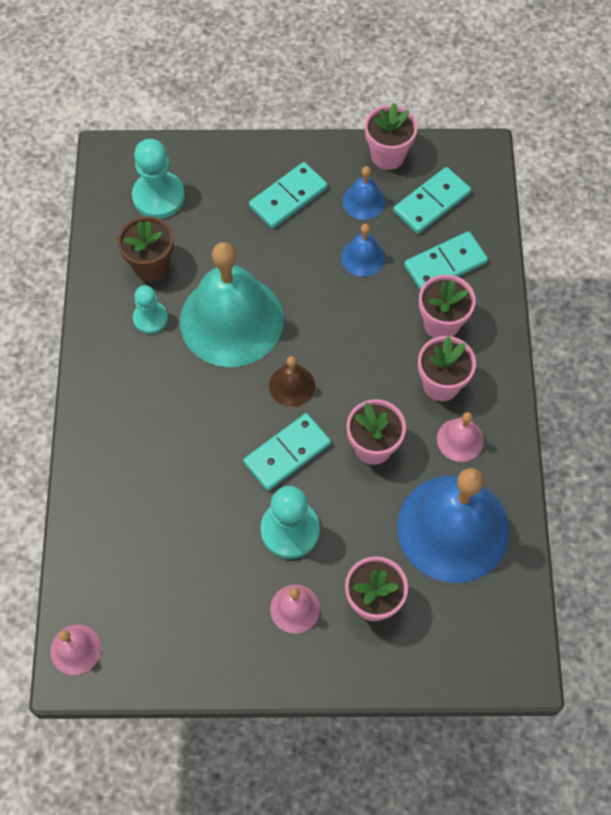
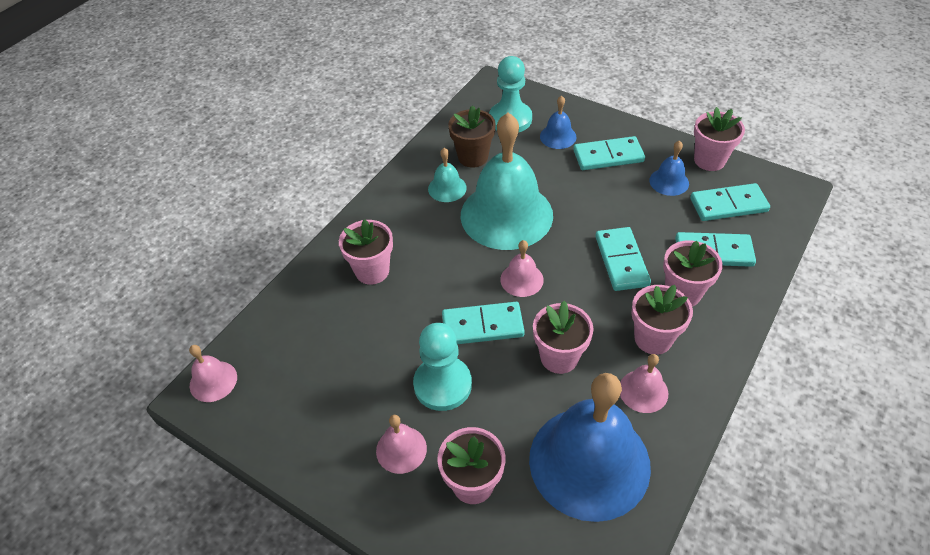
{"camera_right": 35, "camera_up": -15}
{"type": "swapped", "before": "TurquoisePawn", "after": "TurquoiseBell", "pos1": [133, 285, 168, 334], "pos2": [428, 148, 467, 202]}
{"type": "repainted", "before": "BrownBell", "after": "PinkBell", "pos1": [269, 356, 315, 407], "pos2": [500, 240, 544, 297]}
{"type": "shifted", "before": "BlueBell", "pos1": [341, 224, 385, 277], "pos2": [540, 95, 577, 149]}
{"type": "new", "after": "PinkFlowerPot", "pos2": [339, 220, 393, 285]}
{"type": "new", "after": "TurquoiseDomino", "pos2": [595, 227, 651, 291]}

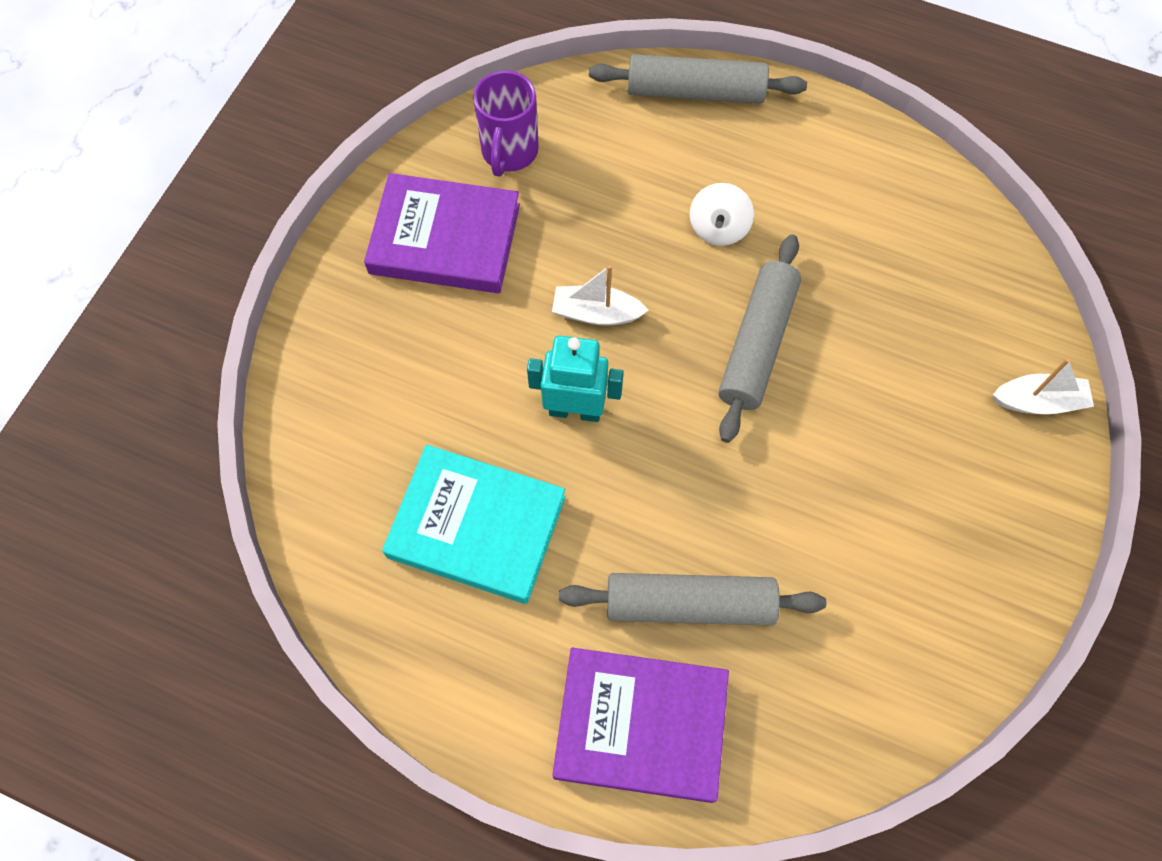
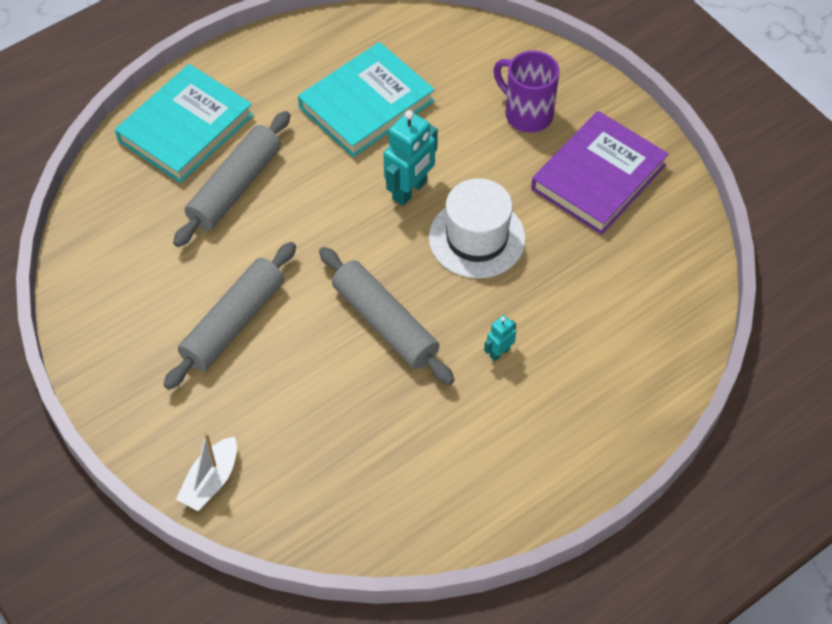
{"camera_right": 120, "camera_up": -10}
{"type": "shifted", "before": "PurpleMug", "pos1": [473, 70, 539, 177], "pos2": [493, 51, 560, 133]}
{"type": "swapped", "before": "WhiteBoat", "after": "WhiteHat", "pos1": [552, 265, 649, 326], "pos2": [429, 178, 526, 278]}
{"type": "repainted", "before": "PurpleBook", "after": "TurquoiseBook", "pos1": [552, 647, 729, 803], "pos2": [115, 64, 253, 183]}
{"type": "shifted", "before": "GreyRollingPin", "pos1": [589, 54, 807, 104], "pos2": [163, 242, 296, 390]}
{"type": "swapped", "before": "WhiteSpinningTop", "after": "TurquoiseRobot", "pos1": [690, 183, 754, 246], "pos2": [484, 315, 516, 361]}

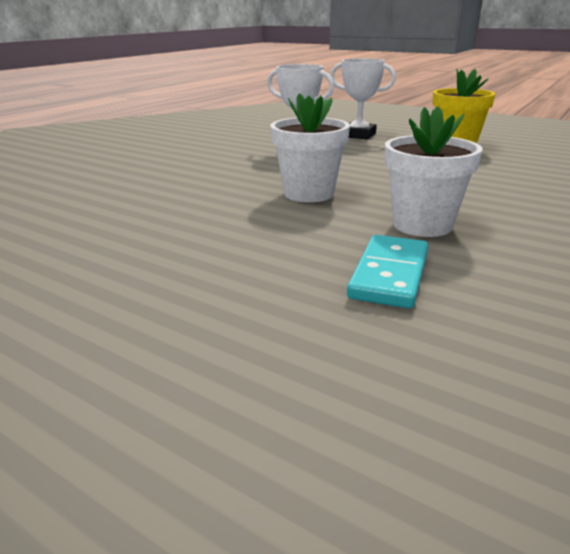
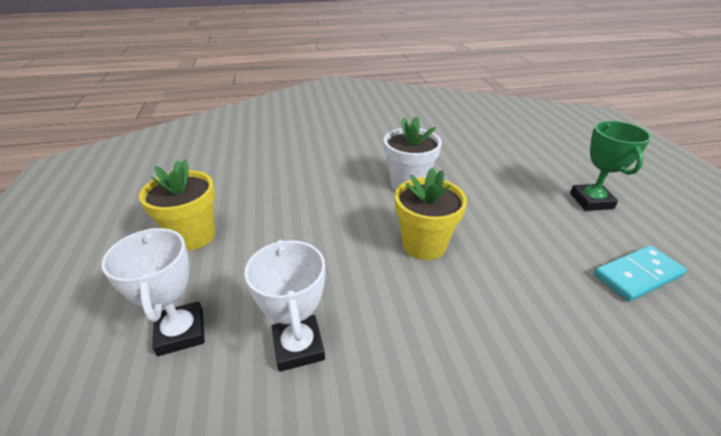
{"camera_right": -135, "camera_up": 10}
{"type": "repainted", "before": "WhiteFlowerPot", "after": "YellowFlowerPot", "pos1": [270, 93, 350, 203], "pos2": [395, 167, 467, 260]}
{"type": "shifted", "before": "TurquoiseDomino", "pos1": [347, 235, 428, 309], "pos2": [594, 246, 687, 302]}
{"type": "new", "after": "GreenTrophy", "pos2": [570, 121, 651, 211]}

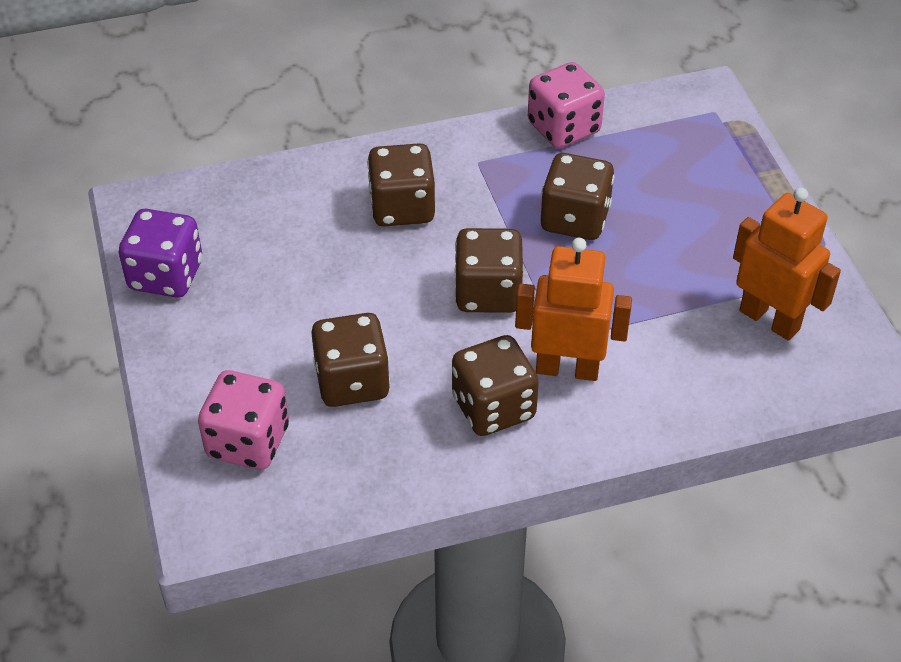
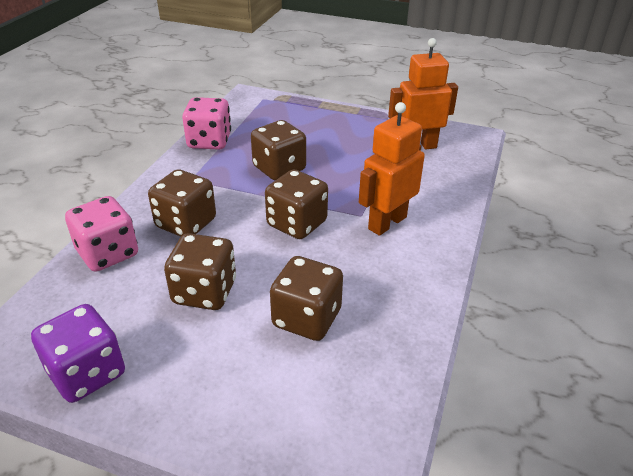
{"camera_right": -55, "camera_up": -10}
{"type": "shifted", "before": "PinkDice", "pos1": [198, 370, 289, 470], "pos2": [65, 196, 138, 272]}
{"type": "shifted", "before": "BrownDice", "pos1": [452, 335, 539, 436], "pos2": [164, 233, 236, 310]}

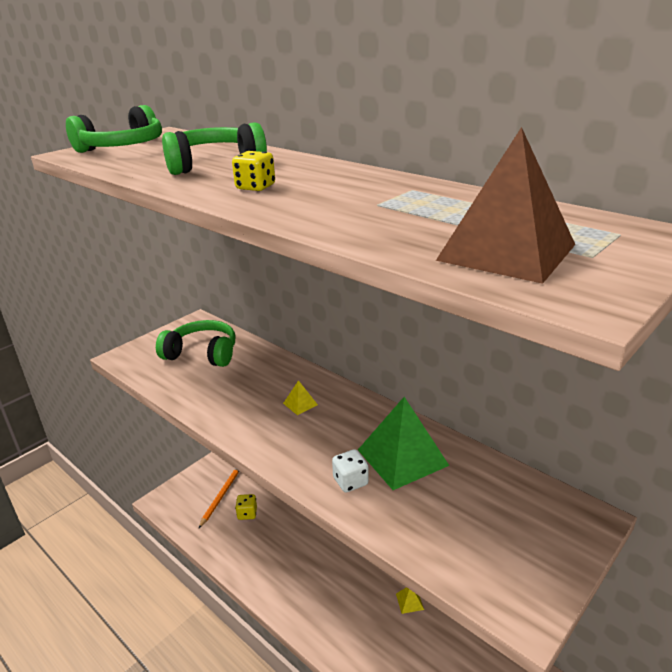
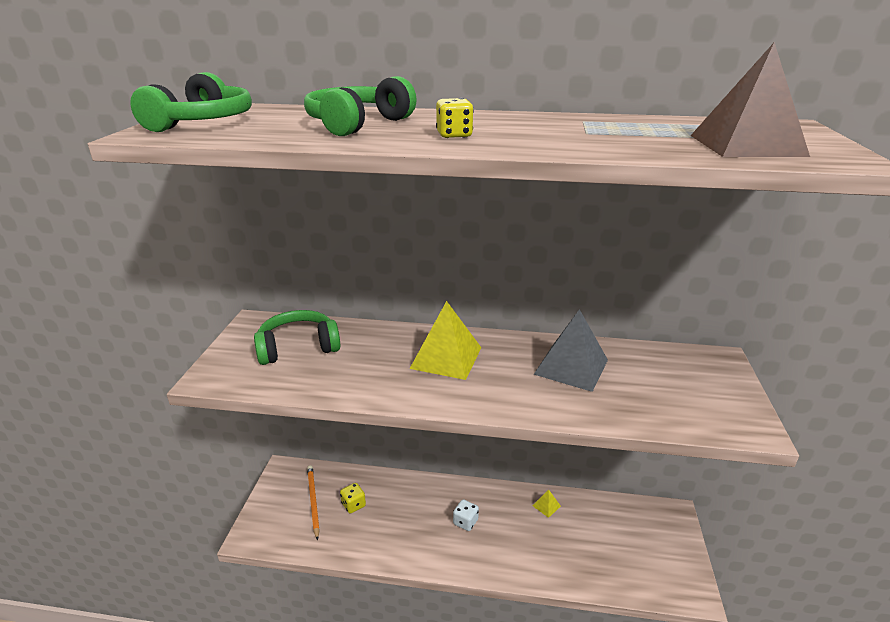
{"camera_right": -35, "camera_up": 0}
{"type": "scaled", "before": "YellowPyramid", "pos1": [283, 380, 318, 415], "pos2": [410, 301, 481, 380], "scale": 2.29}
{"type": "shifted", "before": "WhiteDice", "pos1": [332, 449, 369, 492], "pos2": [453, 499, 479, 531]}
{"type": "repainted", "before": "GreenPyramid", "after": "GreyPyramid", "pos1": [358, 397, 449, 490], "pos2": [534, 309, 608, 392]}

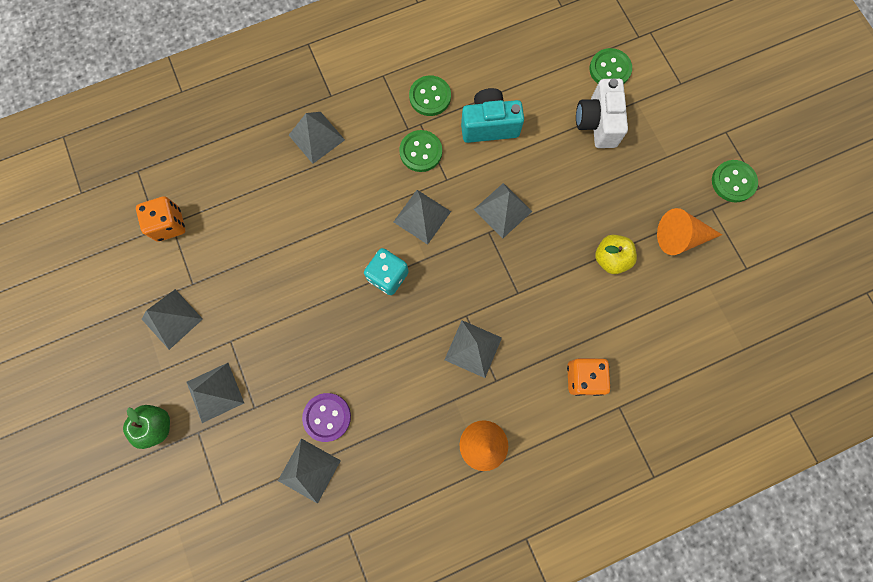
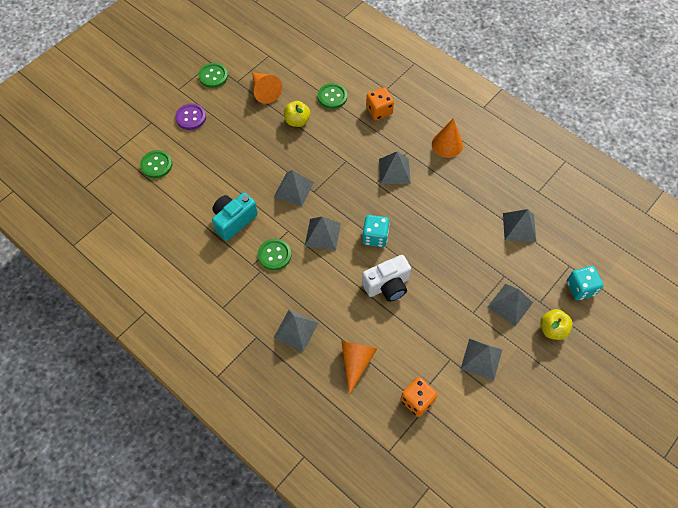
{"camera_right": -115, "camera_up": -15}
{"type": "repainted", "before": "GreenApple", "after": "YellowApple", "pos1": [123, 405, 170, 449], "pos2": [540, 309, 573, 340]}
{"type": "shifted", "before": "PurpleButton", "pos1": [302, 393, 351, 442], "pos2": [175, 103, 206, 130]}
{"type": "shifted", "before": "GreenButton", "pos1": [409, 75, 451, 116], "pos2": [318, 83, 347, 109]}
{"type": "rotated", "before": "TurquoiseCamera", "pos1": [461, 88, 524, 143], "pos2": [212, 193, 258, 241], "turn": 75}
{"type": "shifted", "before": "WhiteCamera", "pos1": [576, 79, 628, 148], "pos2": [362, 255, 411, 302]}
{"type": "new", "after": "OrangeCone", "pos2": [341, 341, 378, 395]}
{"type": "new", "after": "TurquoiseDice", "pos2": [567, 266, 603, 300]}

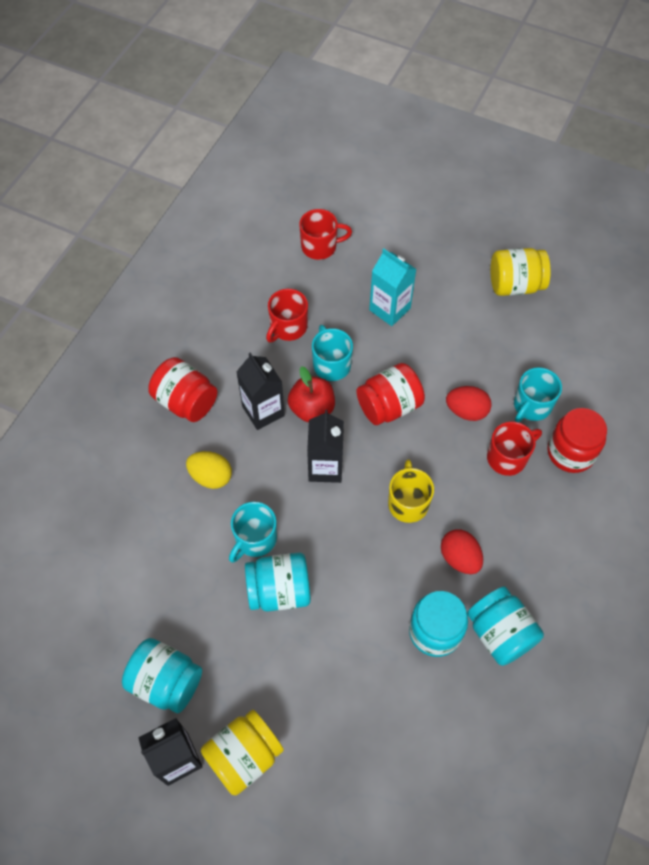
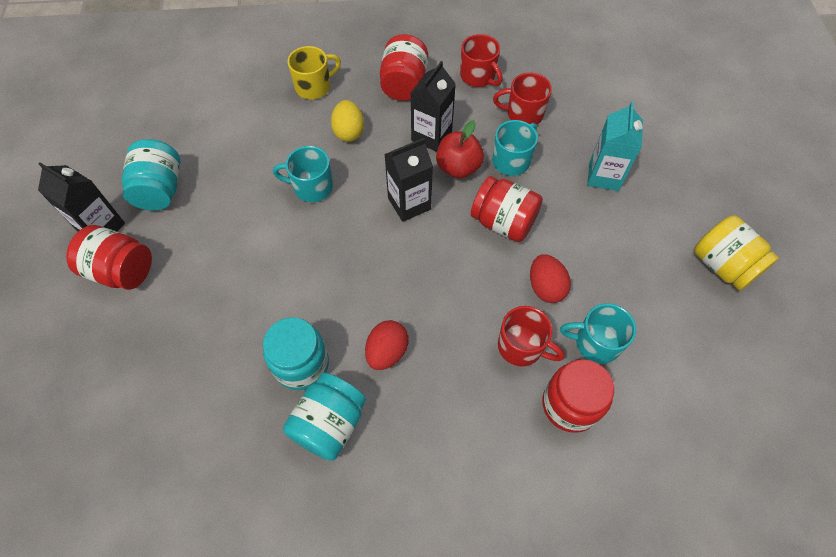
{"camera_right": 60, "camera_up": 0}
{"type": "repainted", "before": "YellowJar", "after": "RedJar", "pos1": [201, 710, 284, 795], "pos2": [66, 225, 152, 290]}
{"type": "gone", "before": "TurquoiseJar", "pos1": [245, 552, 311, 611]}
{"type": "shifted", "before": "RedMug", "pos1": [299, 209, 352, 260], "pos2": [460, 34, 503, 87]}
{"type": "shifted", "before": "YellowMug", "pos1": [388, 459, 434, 523], "pos2": [287, 46, 341, 99]}

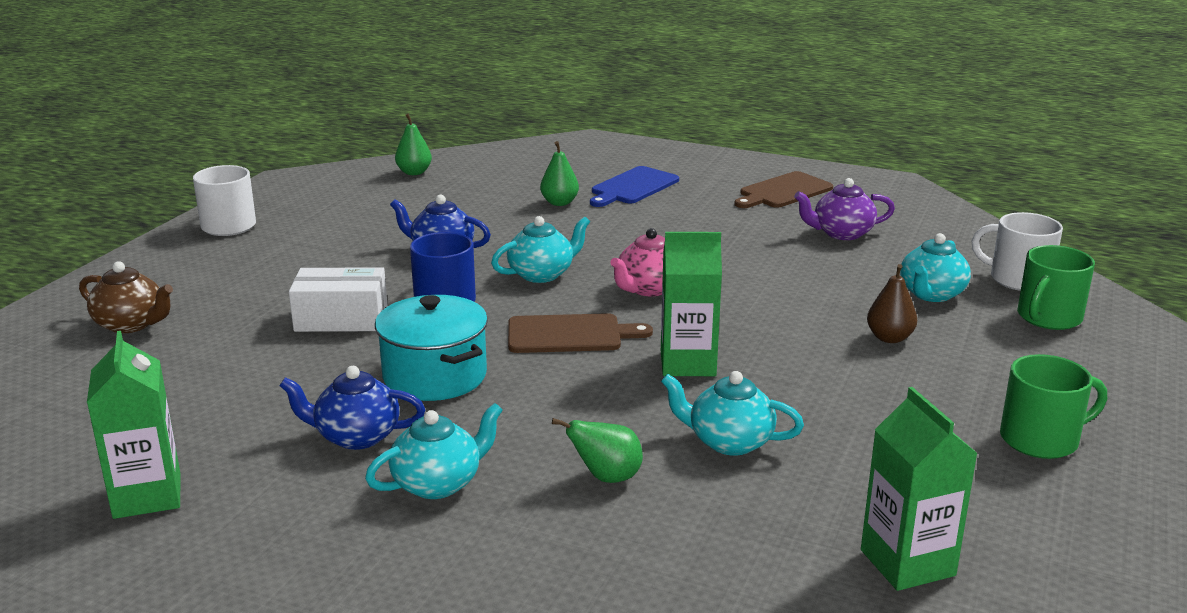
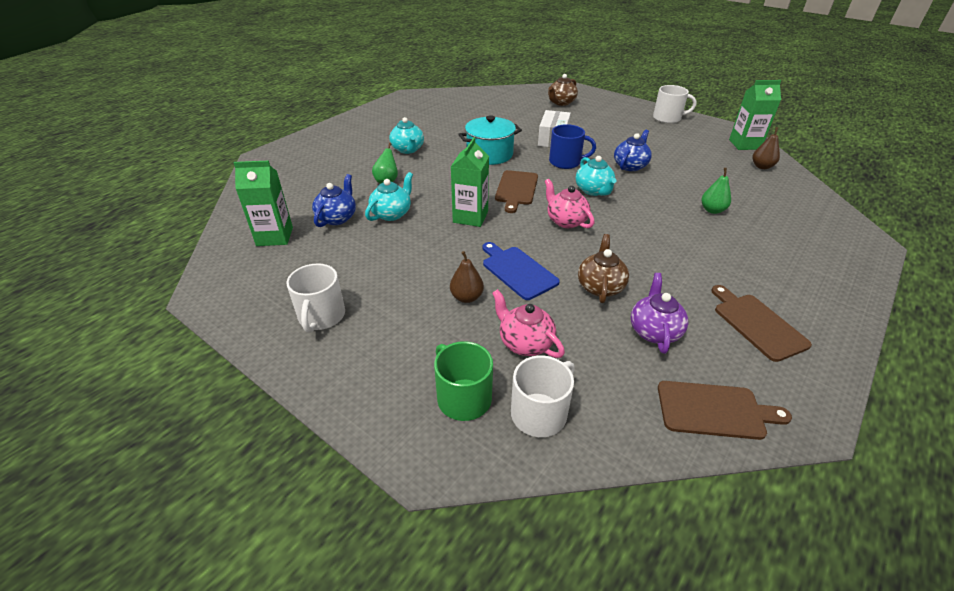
{"camera_right": 105, "camera_up": 15}
{"type": "shifted", "before": "GreenCarton", "pos1": [87, 331, 180, 519], "pos2": [729, 80, 782, 150]}
{"type": "shifted", "before": "BlueTeapot", "pos1": [279, 366, 425, 450], "pos2": [312, 174, 356, 227]}
{"type": "repainted", "before": "GreenPear", "after": "BrownPear", "pos1": [395, 114, 432, 175], "pos2": [753, 127, 780, 169]}
{"type": "shifted", "before": "BlueCuttingBoard", "pos1": [590, 166, 679, 207], "pos2": [483, 242, 560, 300]}
{"type": "repainted", "before": "TurquoiseTeapot", "after": "PinkTeapot", "pos1": [900, 233, 971, 302], "pos2": [492, 289, 565, 358]}
{"type": "repainted", "before": "GreenMug", "after": "WhiteMug", "pos1": [1000, 354, 1107, 459], "pos2": [287, 263, 345, 333]}
{"type": "new", "after": "BrownTeapot", "pos2": [578, 234, 629, 303]}
{"type": "new", "after": "BrownCuttingBoard", "pos2": [658, 381, 792, 440]}

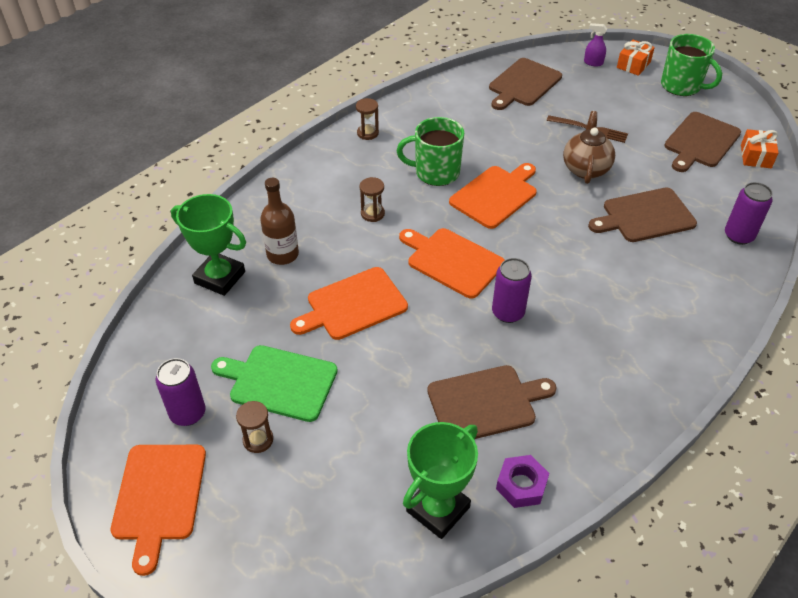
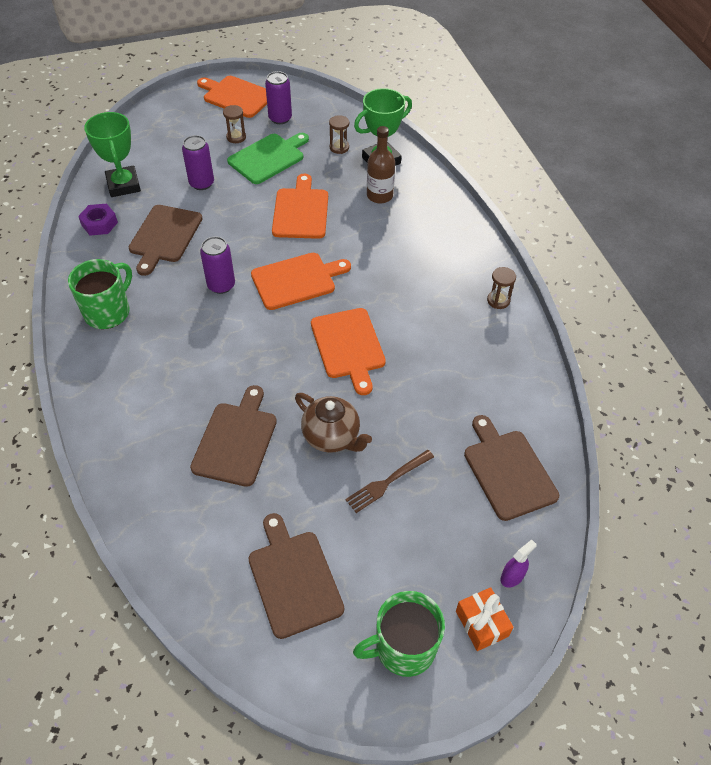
{"camera_right": 120, "camera_up": 5}
{"type": "shifted", "before": "BrownHourglass", "pos1": [359, 177, 385, 222], "pos2": [329, 115, 349, 154]}
{"type": "shifted", "before": "GreenMug", "pos1": [397, 117, 464, 186], "pos2": [68, 259, 132, 329]}
{"type": "shifted", "before": "PurpleCan", "pos1": [725, 182, 773, 245], "pos2": [182, 135, 214, 190]}
{"type": "gone", "before": "OrangeGift", "pos1": [741, 129, 779, 168]}

